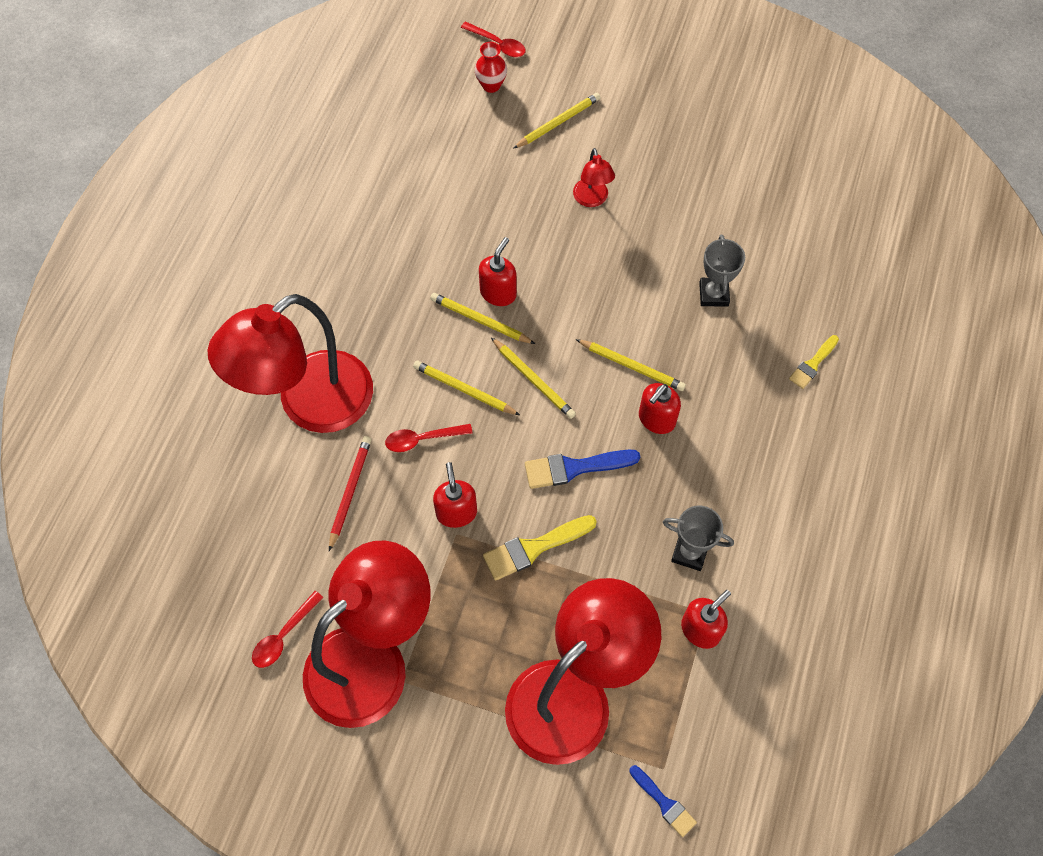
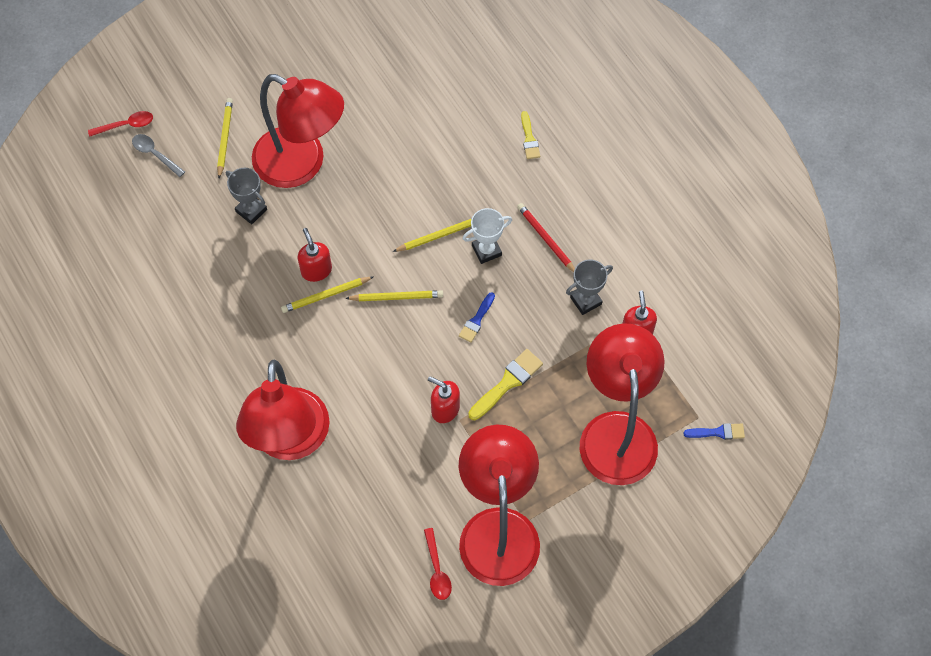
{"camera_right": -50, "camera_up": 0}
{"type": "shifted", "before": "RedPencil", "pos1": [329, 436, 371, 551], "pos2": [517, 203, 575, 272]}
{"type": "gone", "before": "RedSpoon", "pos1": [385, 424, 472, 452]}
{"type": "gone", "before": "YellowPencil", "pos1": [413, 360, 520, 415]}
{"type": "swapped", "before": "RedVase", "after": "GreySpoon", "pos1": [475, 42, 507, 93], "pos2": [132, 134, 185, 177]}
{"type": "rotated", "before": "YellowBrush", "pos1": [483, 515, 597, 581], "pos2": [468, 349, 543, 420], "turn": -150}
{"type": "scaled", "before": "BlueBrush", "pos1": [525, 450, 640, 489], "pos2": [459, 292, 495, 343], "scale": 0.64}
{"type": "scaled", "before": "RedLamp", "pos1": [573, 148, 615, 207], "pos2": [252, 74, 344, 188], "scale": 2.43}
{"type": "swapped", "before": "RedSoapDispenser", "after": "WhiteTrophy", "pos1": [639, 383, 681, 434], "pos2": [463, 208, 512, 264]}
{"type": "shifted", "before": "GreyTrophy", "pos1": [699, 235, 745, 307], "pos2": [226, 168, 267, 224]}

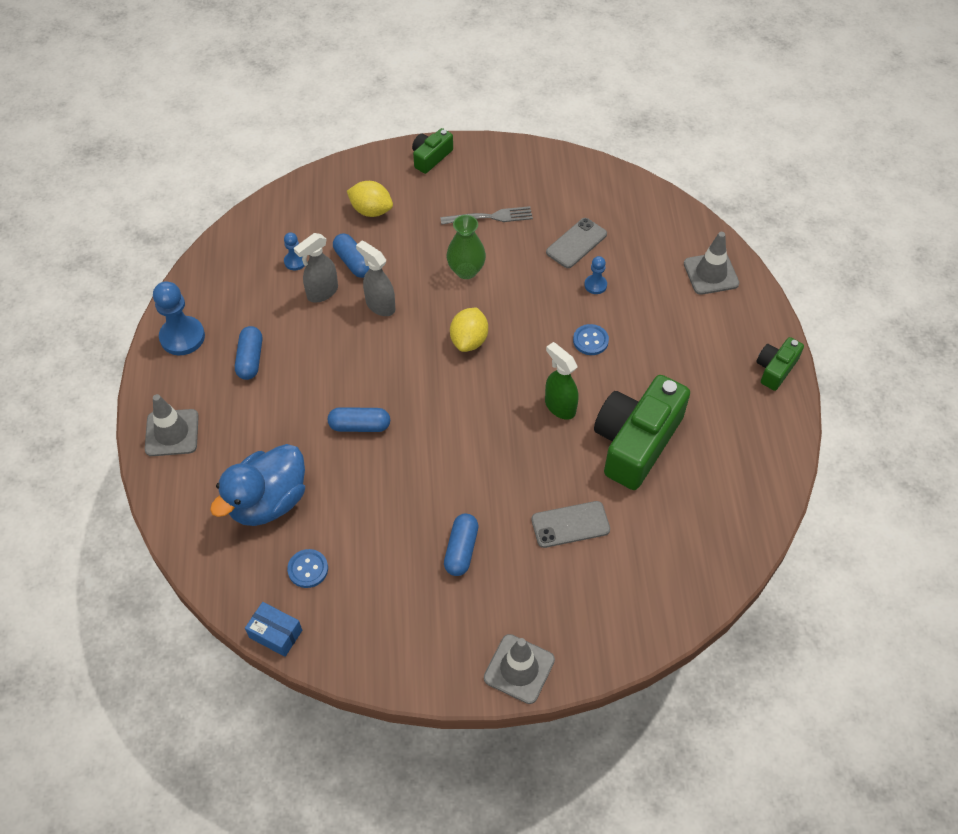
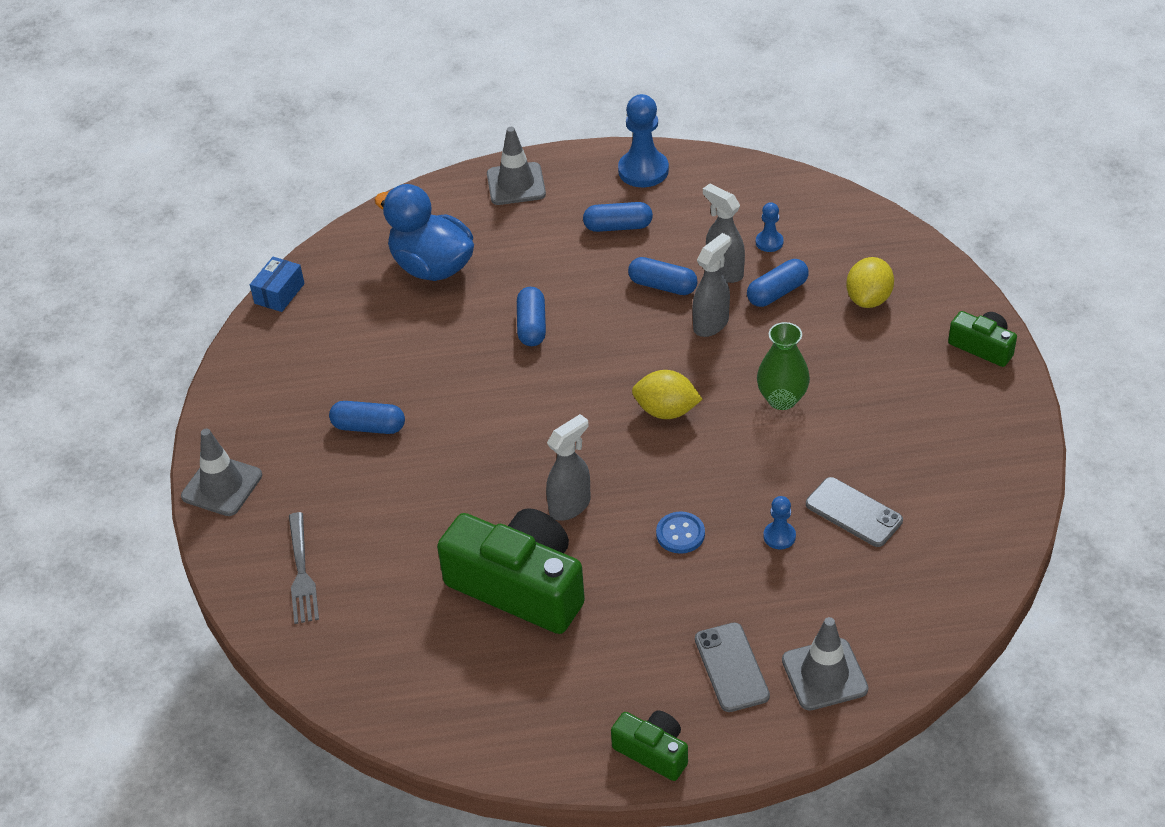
{"camera_right": 90, "camera_up": -10}
{"type": "gone", "before": "BlueButton", "pos1": [287, 549, 328, 588]}
{"type": "shifted", "before": "GreyFork", "pos1": [440, 206, 533, 225], "pos2": [289, 512, 319, 624]}
{"type": "shifted", "before": "GreyPhone", "pos1": [531, 501, 610, 548], "pos2": [695, 622, 770, 712]}
{"type": "repainted", "before": "GreenSprayBottle", "after": "GreySprayBottle", "pos1": [545, 342, 578, 420], "pos2": [546, 414, 591, 521]}
{"type": "new", "after": "BlueCapsule", "pos2": [628, 257, 697, 295]}

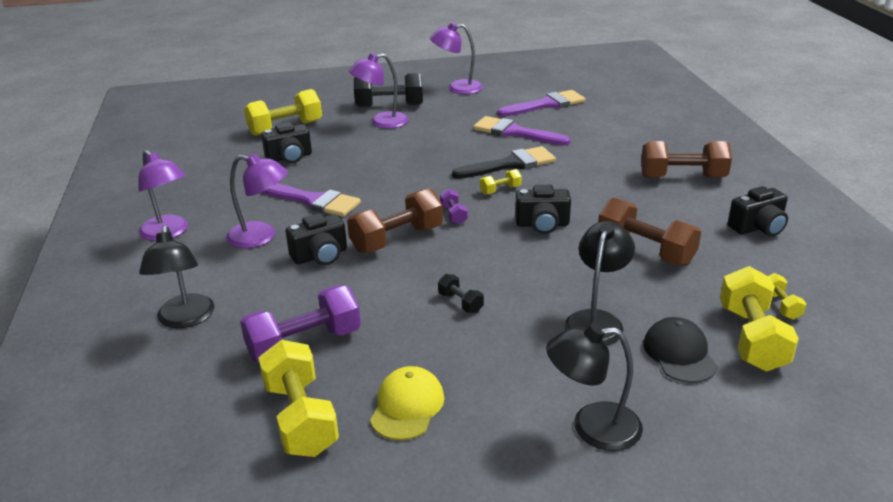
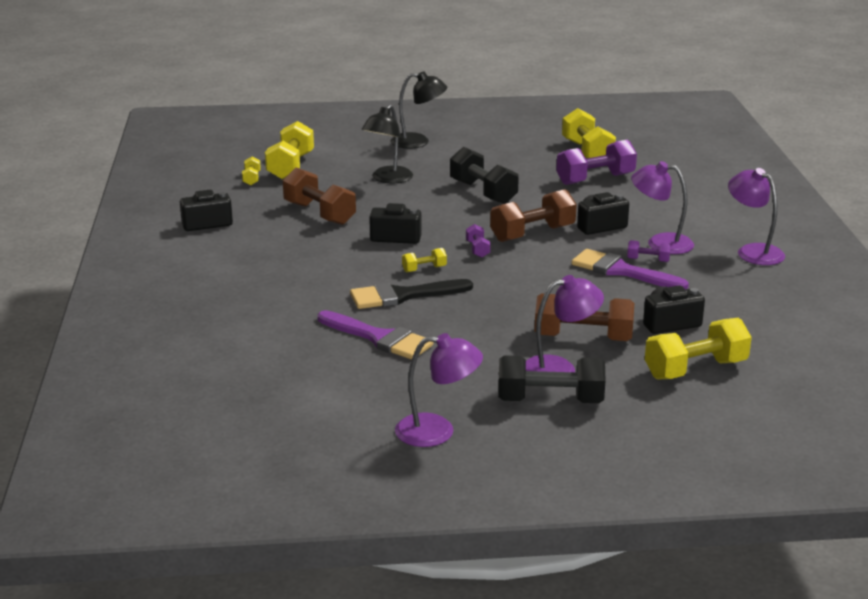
{"camera_right": -175, "camera_up": -5}
{"type": "gone", "before": "BlackLamp", "pos1": [139, 225, 215, 328]}
{"type": "gone", "before": "YellowCap", "pos1": [370, 366, 444, 440]}
{"type": "scaled", "before": "BlackDumbbell", "pos1": [438, 274, 484, 313], "pos2": [450, 147, 519, 204], "scale": 2.07}
{"type": "gone", "before": "PurpleBrush", "pos1": [497, 90, 585, 117]}
{"type": "shifted", "before": "BrownDumbbell", "pos1": [641, 141, 732, 178], "pos2": [535, 293, 634, 341]}
{"type": "gone", "before": "BlackCap", "pos1": [643, 317, 718, 383]}
{"type": "new", "after": "PurpleDumbbell", "pos2": [627, 240, 671, 262]}

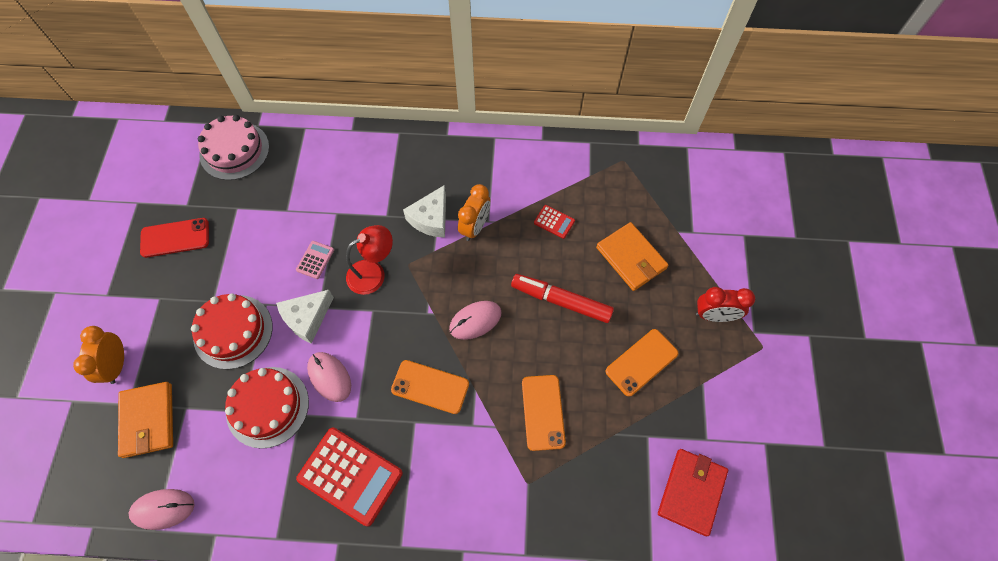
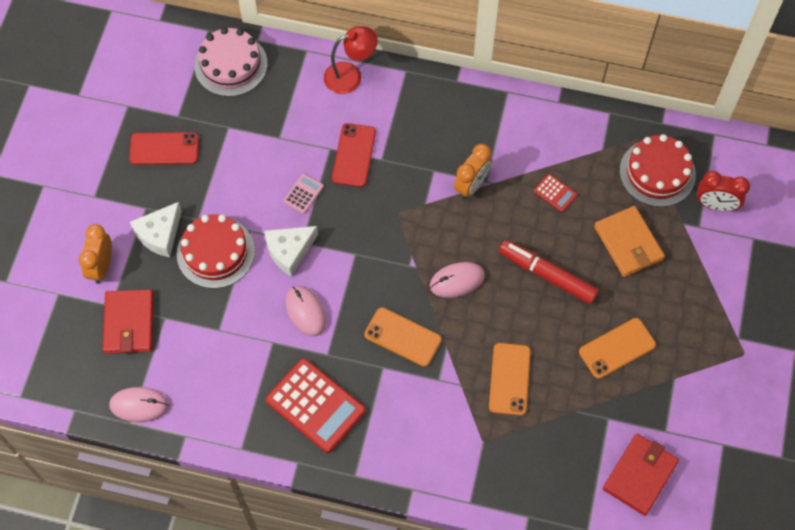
{"camera_right": 10, "camera_up": 0}
{"type": "repainted", "before": "OrangeWallet", "after": "RedWallet", "pos1": [118, 382, 173, 458], "pos2": [103, 289, 154, 354]}
{"type": "shifted", "before": "RedCake", "pos1": [225, 367, 309, 449], "pos2": [620, 134, 696, 207]}
{"type": "shifted", "before": "RedLamp", "pos1": [346, 225, 393, 295], "pos2": [324, 26, 378, 94]}
{"type": "shifted", "before": "WhiteCheese", "pos1": [403, 185, 446, 238], "pos2": [130, 202, 182, 257]}
{"type": "shifted", "before": "RedClock", "pos1": [696, 287, 755, 322], "pos2": [697, 171, 750, 211]}
{"type": "new", "after": "RedPhone", "pos2": [332, 123, 376, 187]}

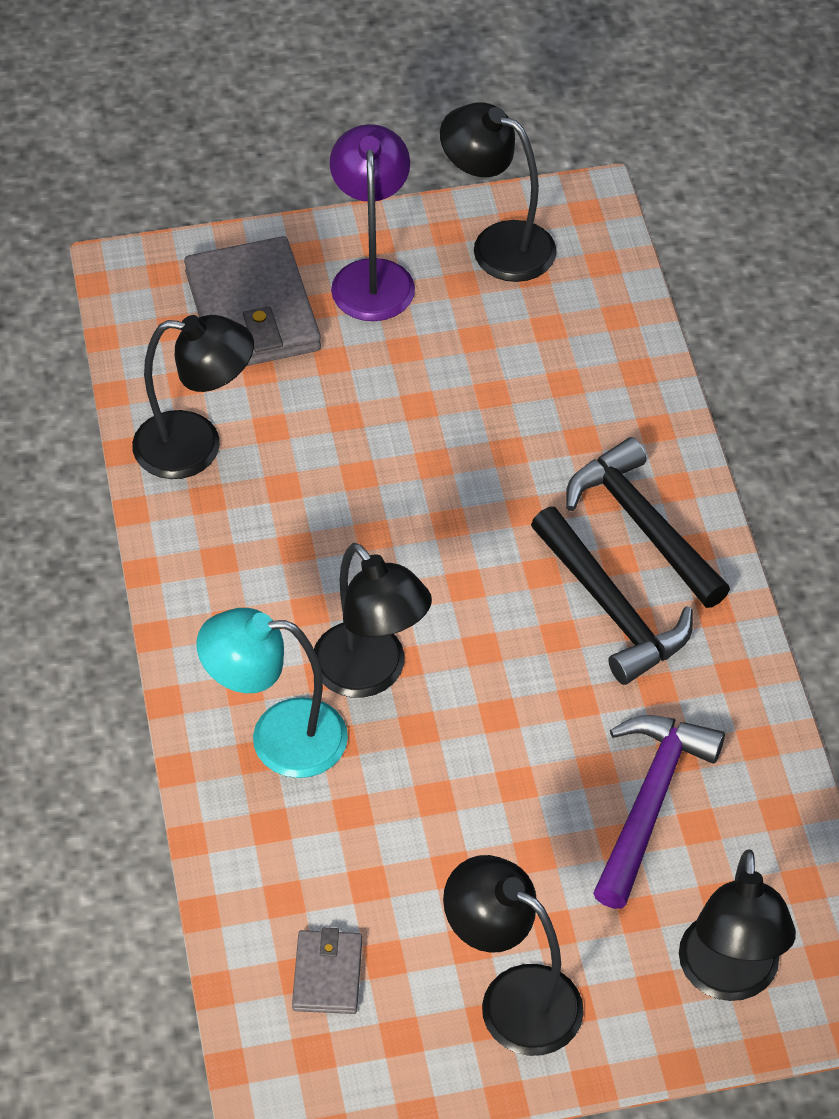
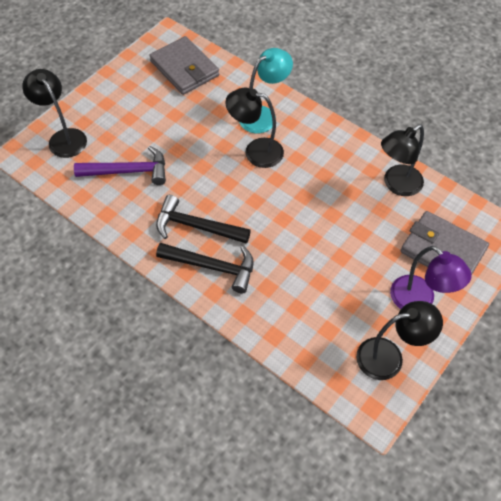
{"camera_right": 140, "camera_up": 5}
{"type": "scaled", "before": "GreyWallet", "pos1": [292, 928, 362, 1014], "pos2": [149, 36, 219, 95], "scale": 2.0}
{"type": "gone", "before": "BlackLamp", "pos1": [443, 855, 584, 1056]}
{"type": "rotated", "before": "PurpleHammer", "pos1": [593, 715, 725, 909], "pos2": [74, 146, 166, 185], "turn": -75}

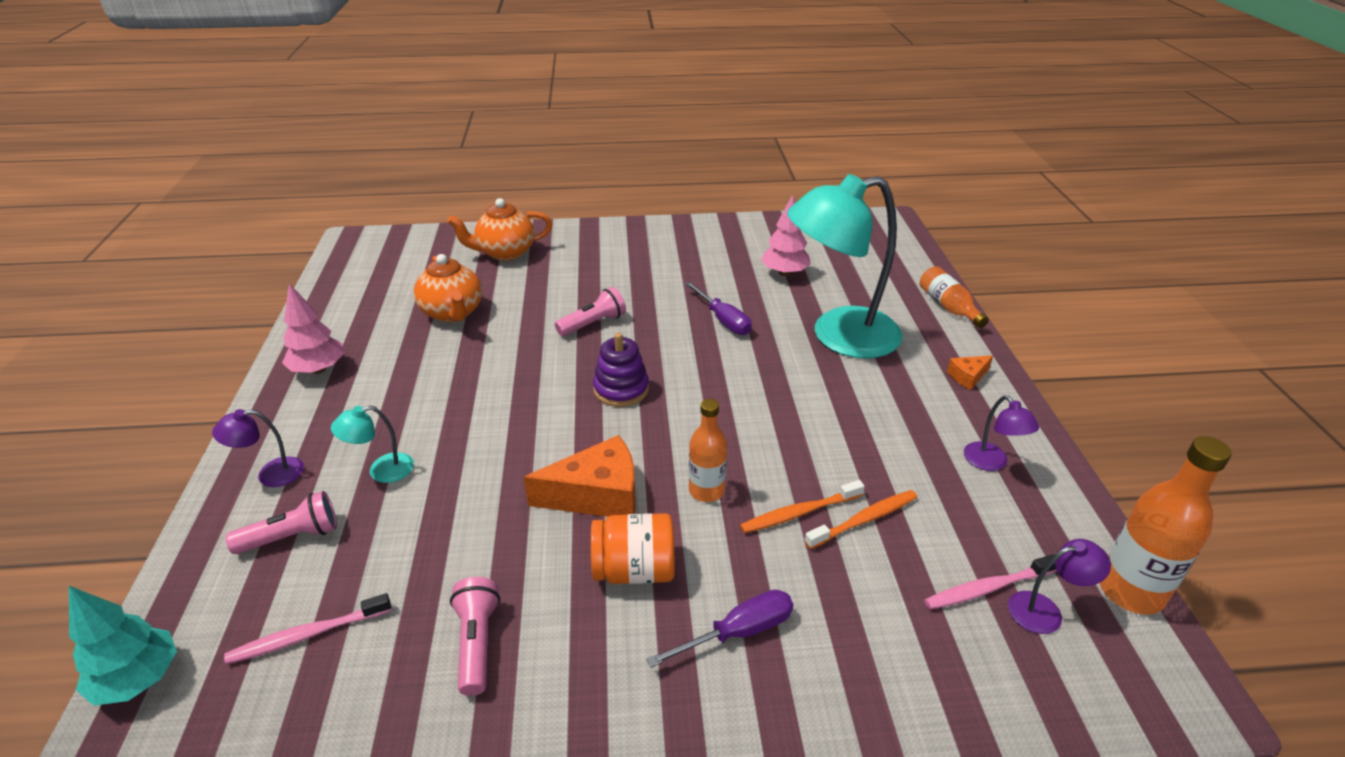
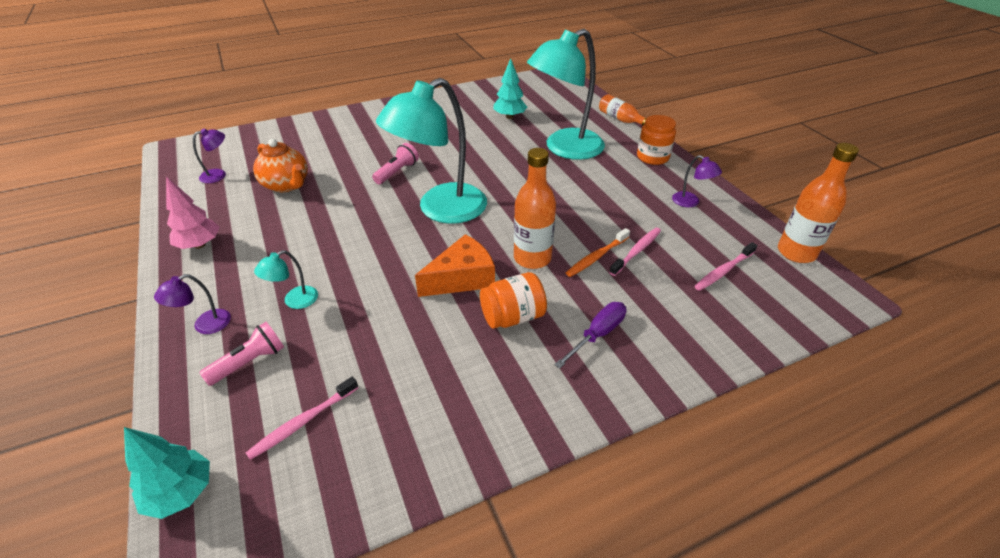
{"camera_right": -20, "camera_up": 5}
{"type": "gone", "before": "OrangeTeapot", "pos1": [447, 198, 552, 261]}
{"type": "gone", "before": "PinkFlashlight", "pos1": [450, 577, 500, 696]}
{"type": "swapped", "before": "PurpleStackingToy", "after": "TurquoiseLamp", "pos1": [593, 333, 649, 407], "pos2": [376, 78, 487, 224]}
{"type": "gone", "before": "PurpleScrewdriver", "pos1": [685, 282, 752, 335]}
{"type": "scaled", "before": "OrangeBottle", "pos1": [689, 399, 727, 502], "pos2": [514, 148, 556, 269], "scale": 1.53}
{"type": "repainted", "before": "PinkTree", "after": "TurquoiseTree", "pos1": [761, 195, 811, 276], "pos2": [493, 58, 527, 119]}
{"type": "repainted", "before": "OrangeToothbrush", "after": "PinkToothbrush", "pos1": [804, 490, 917, 549], "pos2": [609, 228, 661, 276]}
{"type": "swapped", "before": "OrangeCheese", "after": "OrangeJar", "pos1": [947, 355, 993, 390], "pos2": [637, 115, 676, 165]}
{"type": "shifted", "before": "PurpleLamp", "pos1": [1008, 539, 1111, 634], "pos2": [193, 128, 226, 183]}

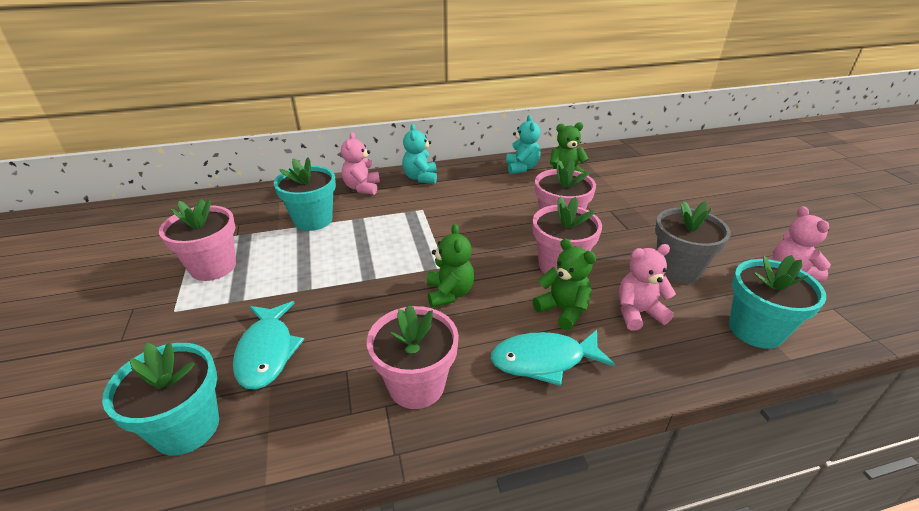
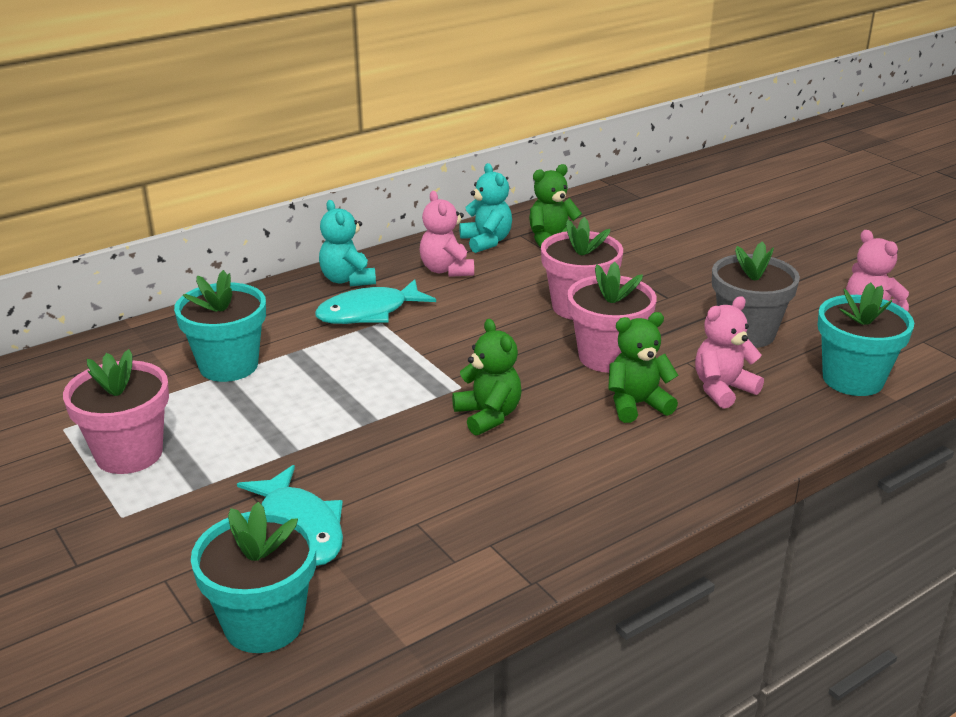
{"camera_right": -20, "camera_up": -5}
{"type": "shifted", "before": "PinkTeddyBear", "pos1": [341, 132, 380, 195], "pos2": [419, 191, 474, 277]}
{"type": "gone", "before": "PinkFlowerPot", "pos1": [367, 305, 459, 409]}
{"type": "shifted", "before": "TurquoiseFish", "pos1": [491, 330, 615, 386], "pos2": [315, 279, 436, 324]}
{"type": "rotated", "before": "GreenTeddyBear", "pos1": [533, 238, 596, 330], "pos2": [608, 312, 679, 423], "turn": -45}

